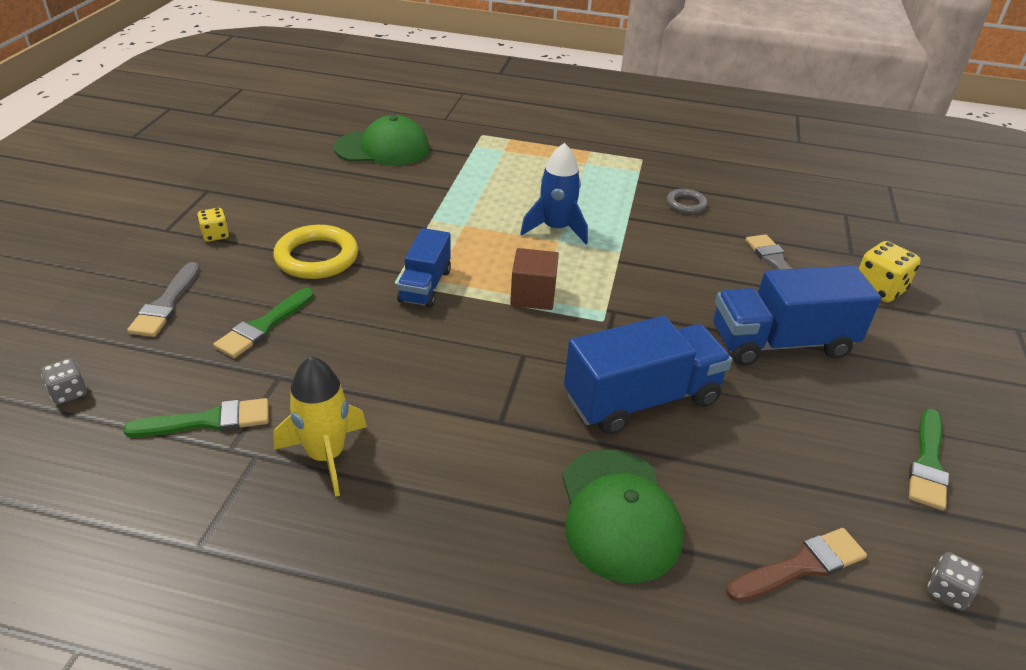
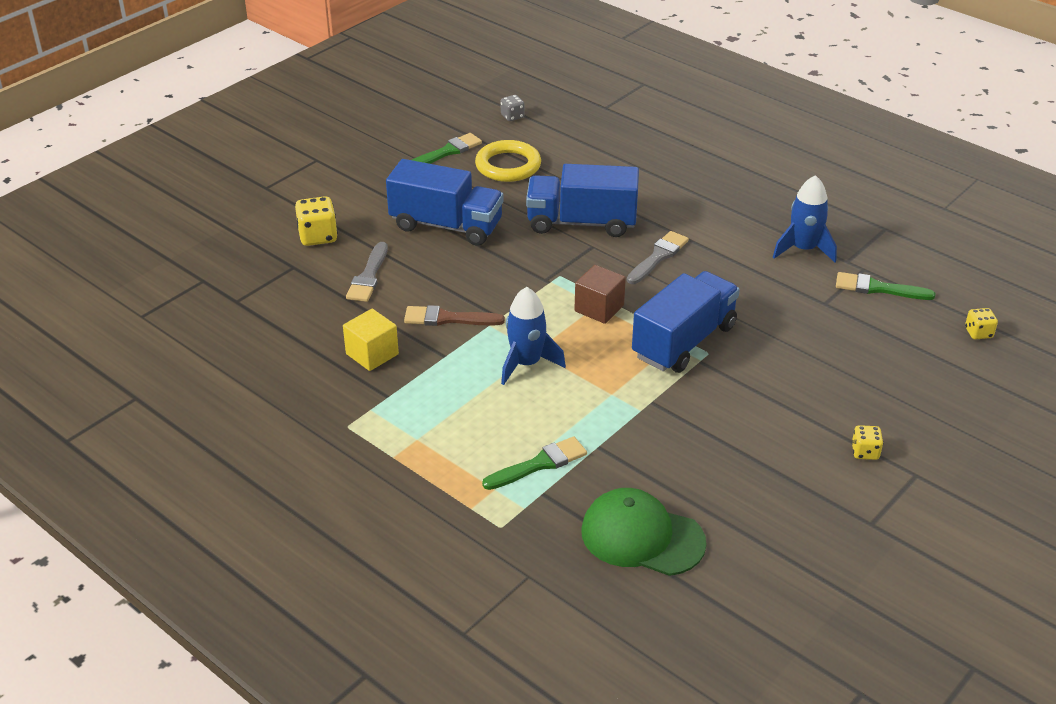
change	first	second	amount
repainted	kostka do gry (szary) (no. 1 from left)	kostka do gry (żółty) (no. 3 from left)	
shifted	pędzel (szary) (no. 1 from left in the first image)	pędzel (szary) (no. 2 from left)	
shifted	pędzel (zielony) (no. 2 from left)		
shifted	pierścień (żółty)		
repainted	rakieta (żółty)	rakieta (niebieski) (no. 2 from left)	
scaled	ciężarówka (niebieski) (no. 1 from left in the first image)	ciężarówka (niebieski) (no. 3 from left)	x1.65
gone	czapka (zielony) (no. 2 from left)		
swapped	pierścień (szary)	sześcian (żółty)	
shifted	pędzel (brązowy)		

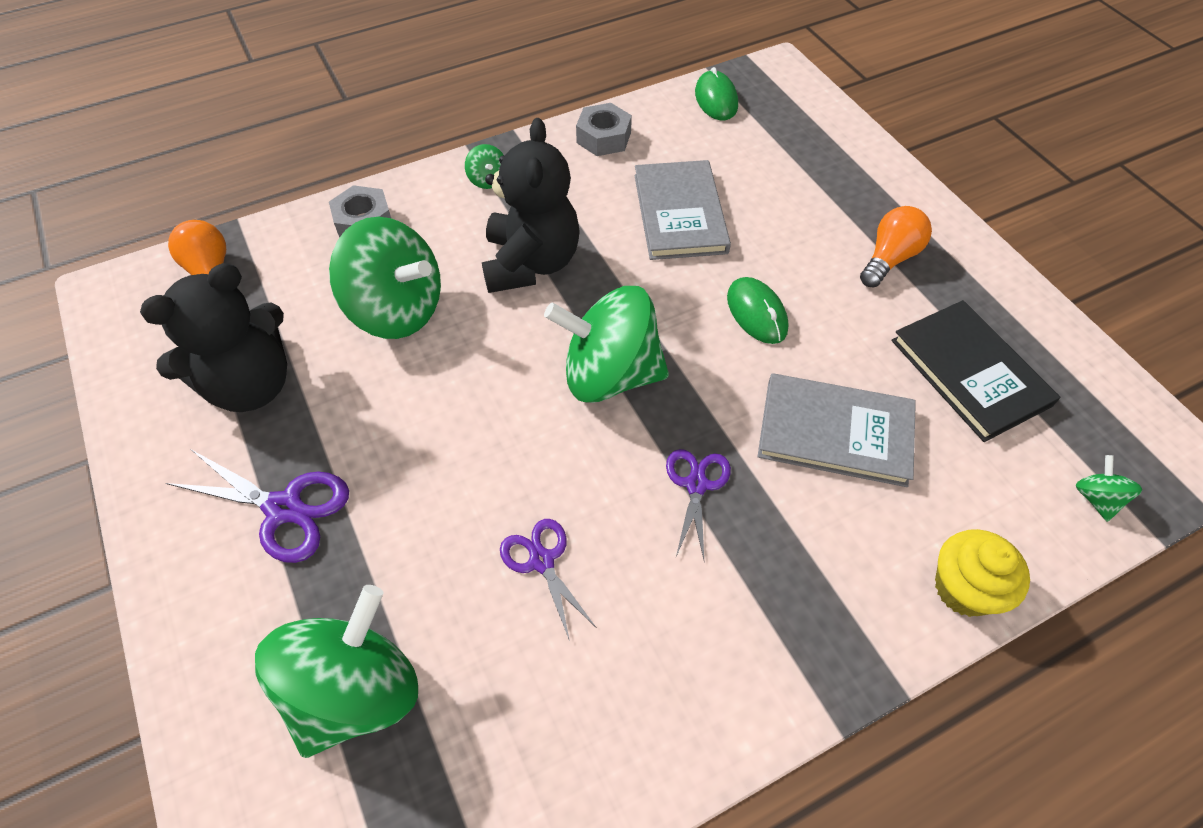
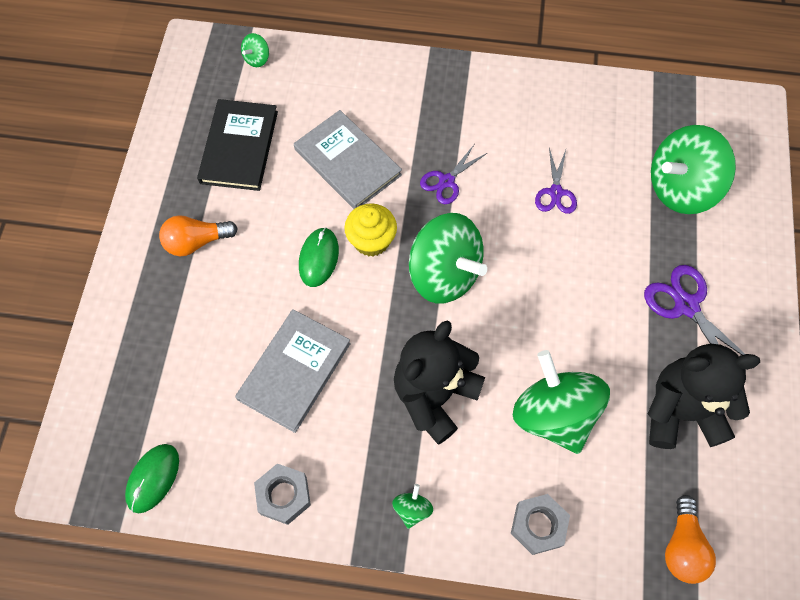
change	first	second	amount
shifted	muffinka (żółty)		

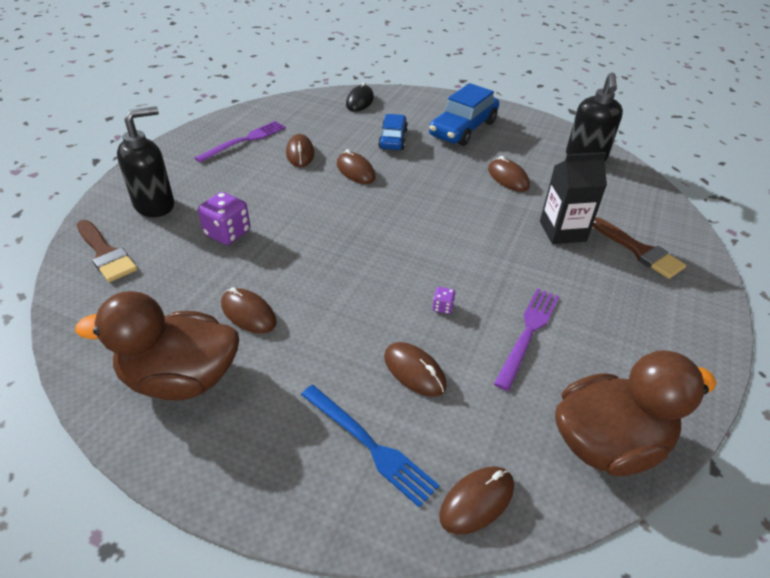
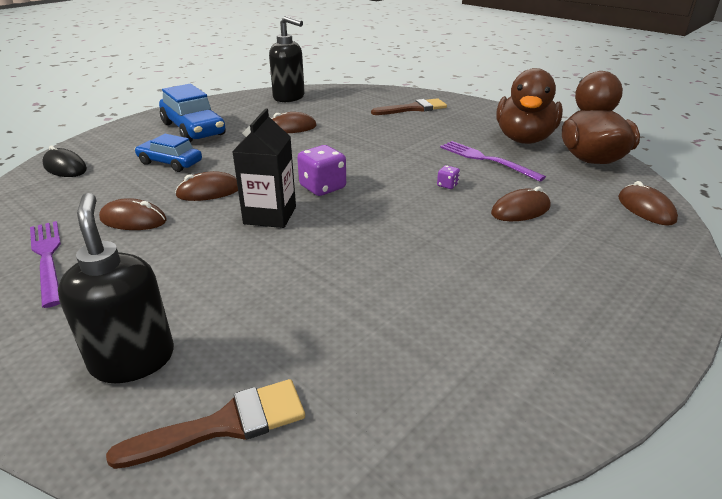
change	first	second	amount
shifted	kaczka (brązowy) (no. 1 from left)		
shifted	kostka do gry (fioletowy) (no. 1 from left)		
gone	myszka (brązowy) (no. 1 from left)		
gone	widelec (niebieski)		
shifted	karton mleka (czarny)		

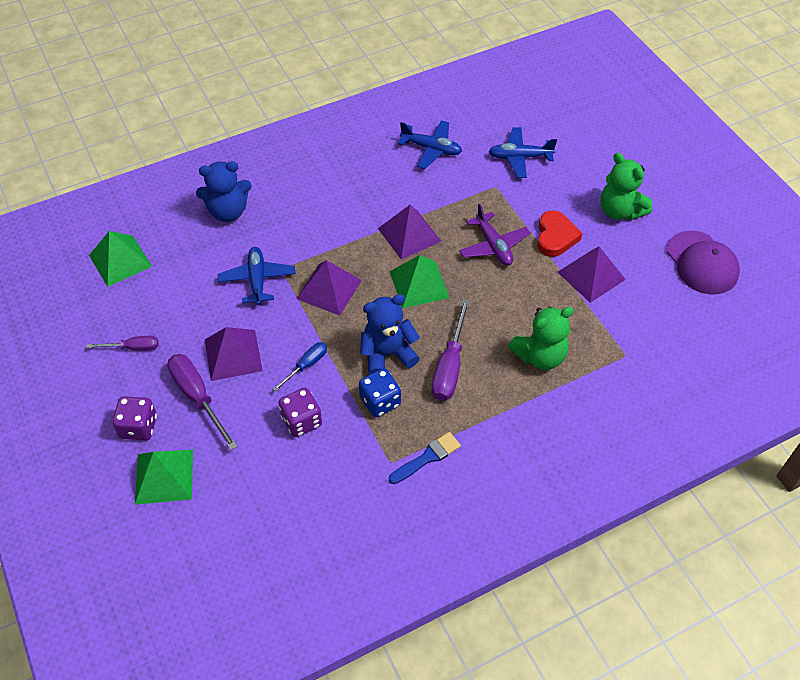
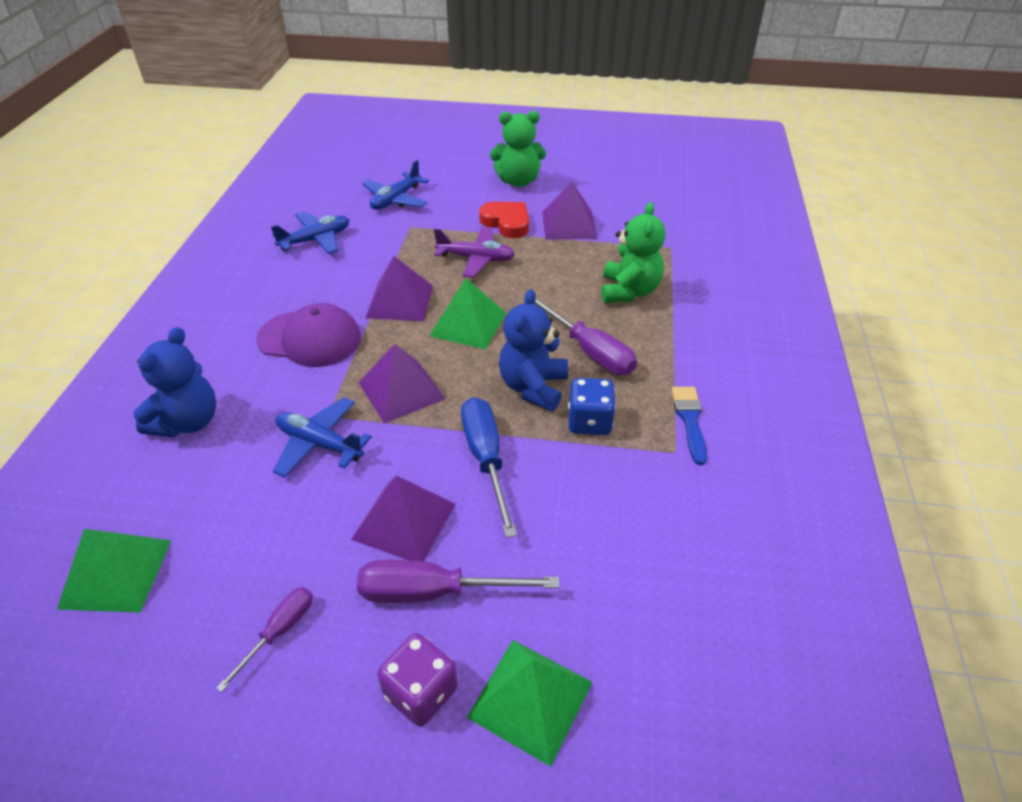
change	first	second	amount
scaled	śrubokręt (niebieski)		x1.71
gone	kostka do gry (fioletowy) (no. 2 from left)		
shifted	czapka (fioletowy)		

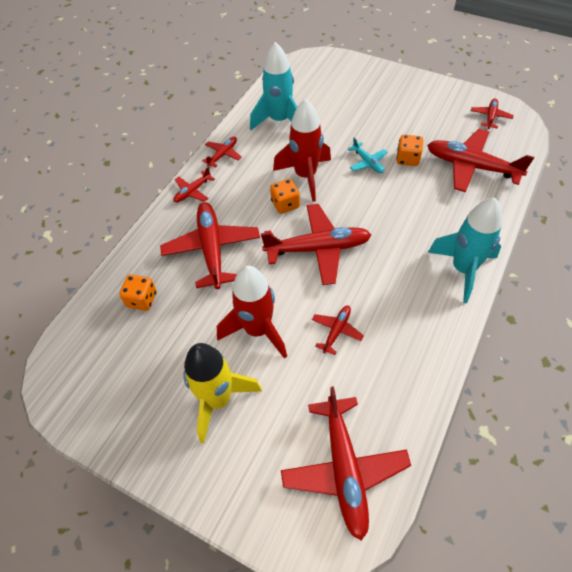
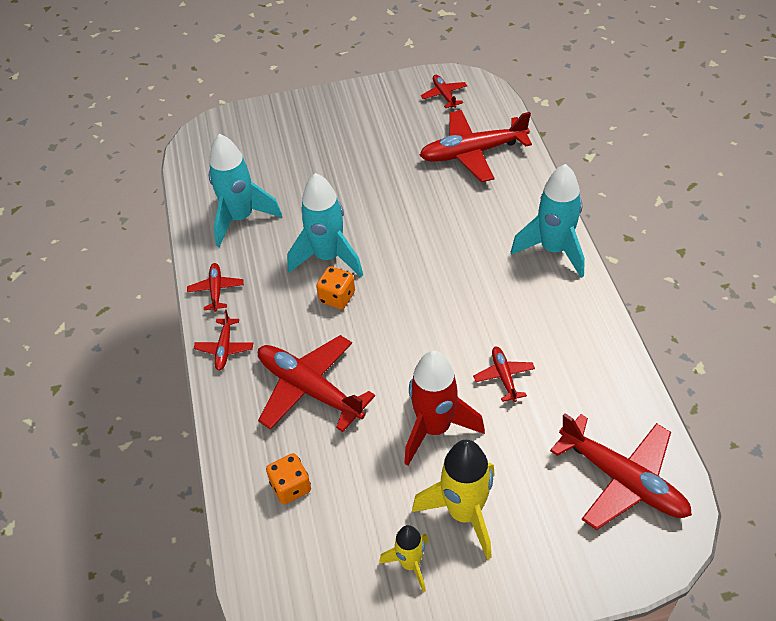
change	first	second	amount
gone	samolot (czerwony) (no. 4 from left)		
repainted	rakieta (czerwony) (no. 2 from left)	rakieta (turkusowy) (no. 2 from left)	
gone	samolot (turkusowy)		
gone	kostka do gry (pomarańczowy) (no. 3 from left)		
new		rakieta (żółty) (no. 1 from left)	

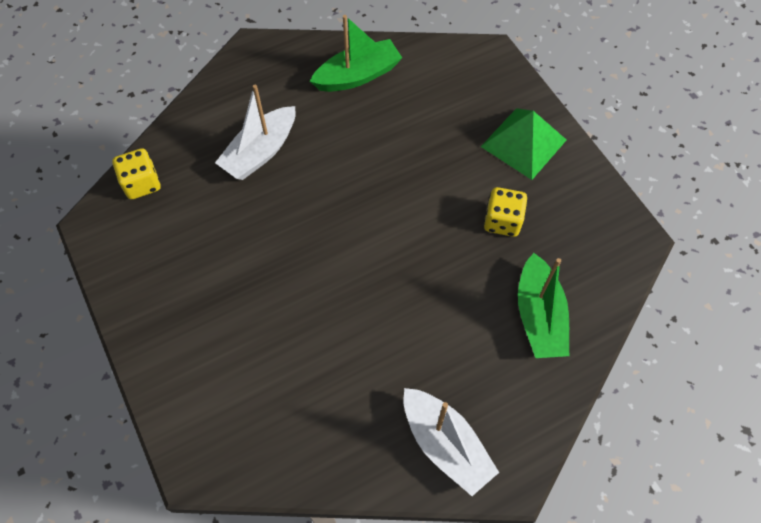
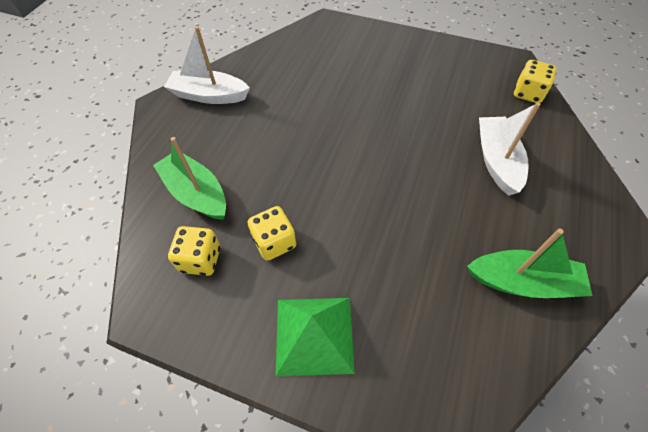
change	first	second	amount
rotated	łódka (zielony) (no. 1 from left in the first image)	łódka (zielony) (no. 2 from left)	105 degrees counterclockwise
new		kostka do gry (żółty) (no. 1 from left)	

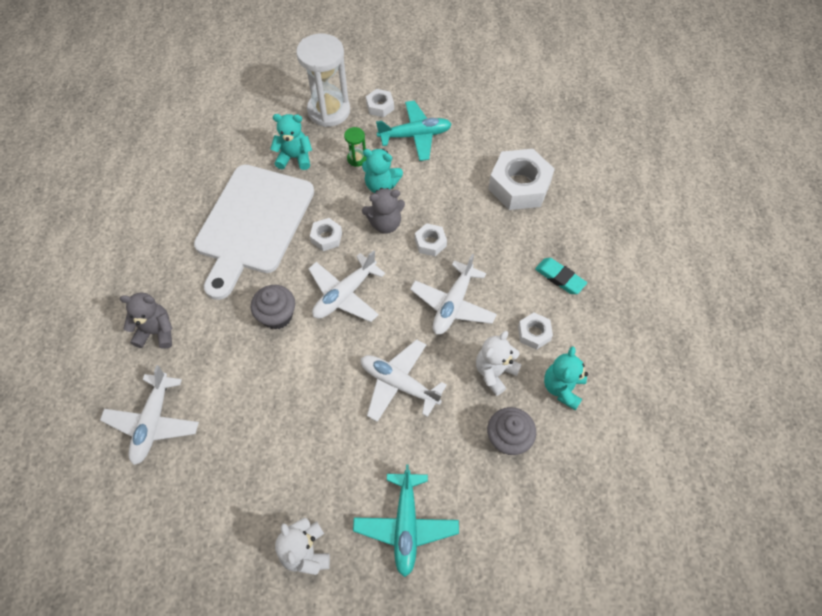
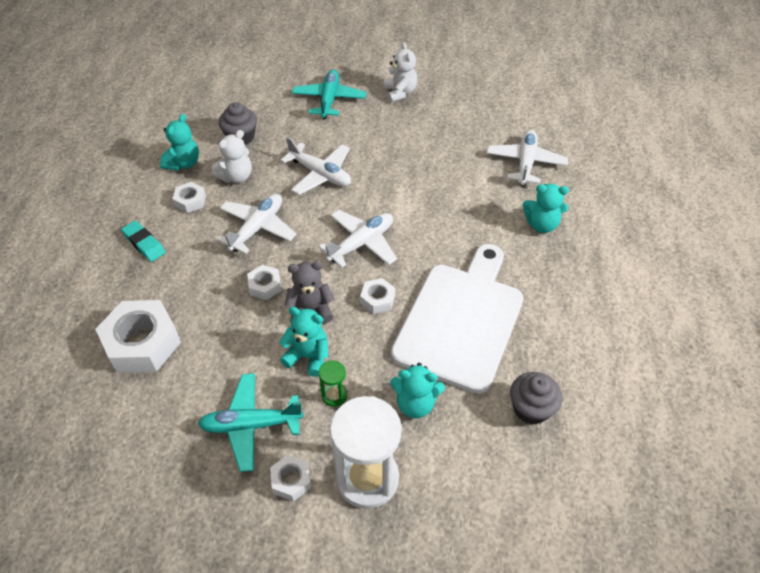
change	first	second	amount
repainted	miś (szary) (no. 1 from left)	miś (turkusowy) (no. 4 from left)	
shifted	muffinka (szary) (no. 1 from left in the first image)	muffinka (szary) (no. 2 from left)	

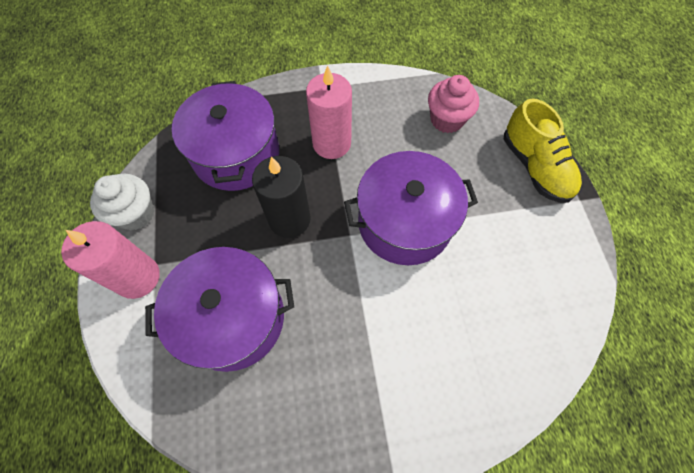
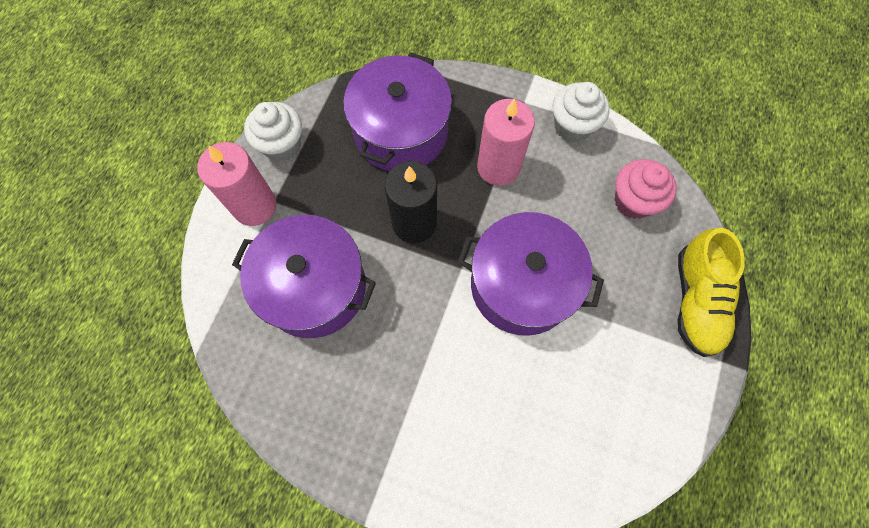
change	first	second	amount
new		muffinka (biały) (no. 2 from left)	

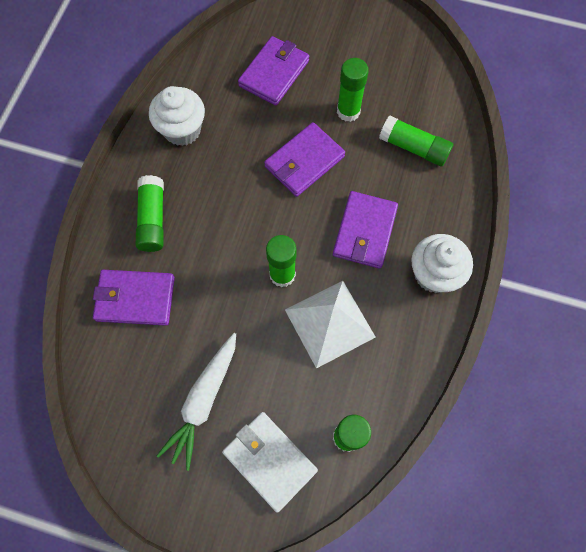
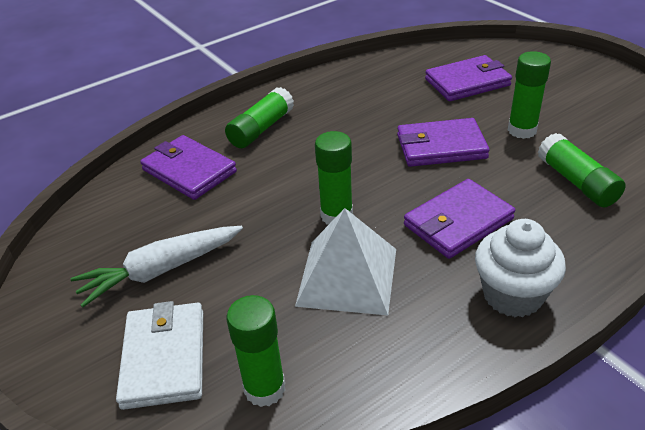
change	first	second	amount
gone	muffinka (biały) (no. 1 from left)		

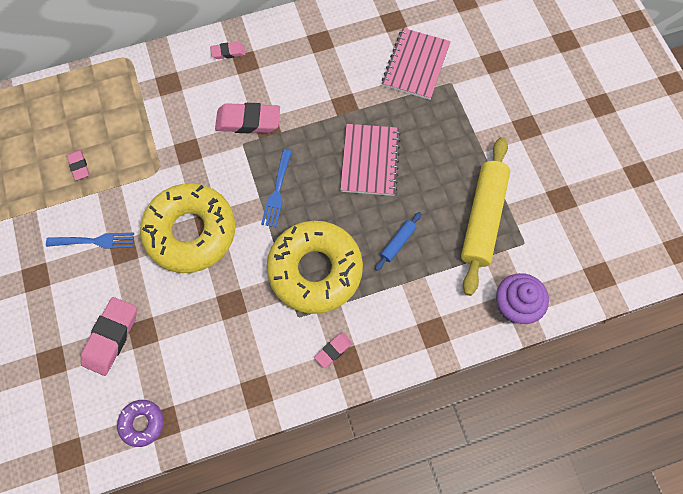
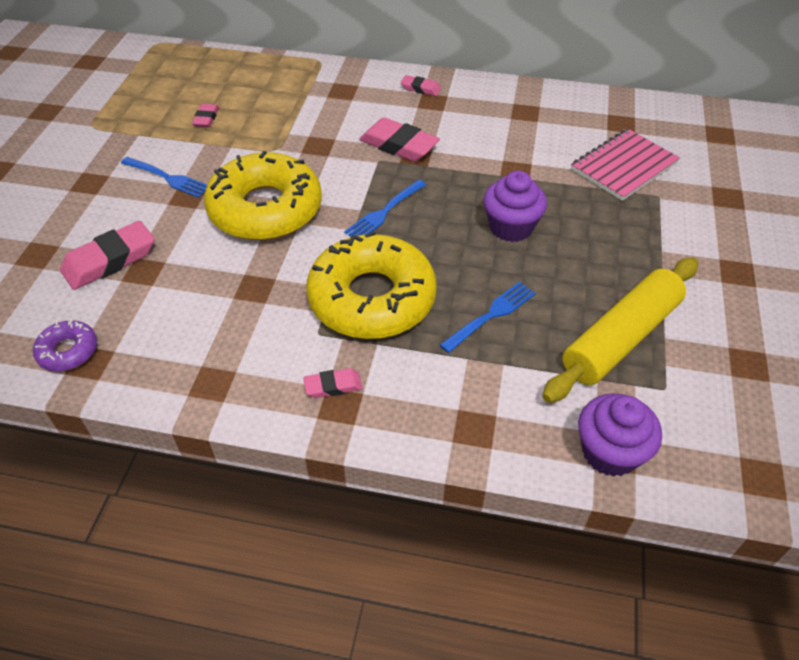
change	first	second	amount
swapped	zeszyt (różowy) (no. 1 from left)	muffinka (fioletowy) (no. 1 from left)	
swapped	wałek do ciasta (niebieski)	widelec (niebieski) (no. 3 from left)	

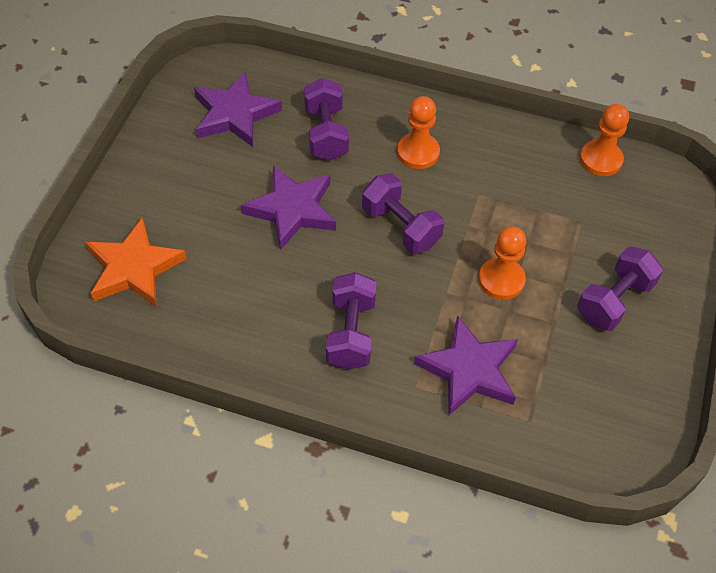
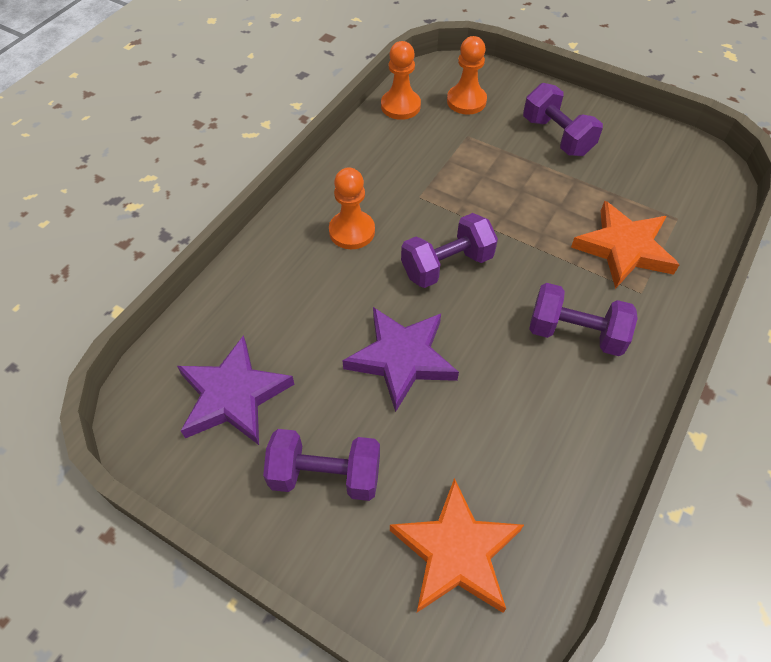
change	first	second	amount
shifted	hantel (fioletowy) (no. 1 from left)		
repainted	gwiazda (fioletowy) (no. 3 from left)	gwiazda (pomarańczowy) (no. 2 from left)	
shifted	pionek (pomarańczowy) (no. 2 from left in the first image)	pionek (pomarańczowy) (no. 3 from left)	

